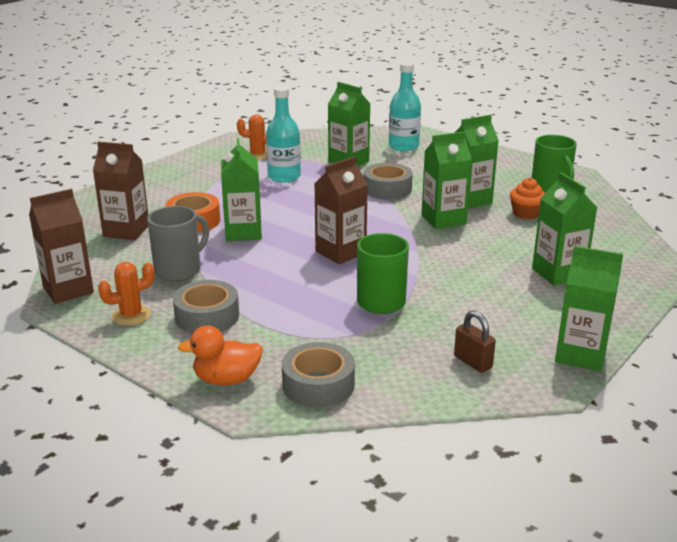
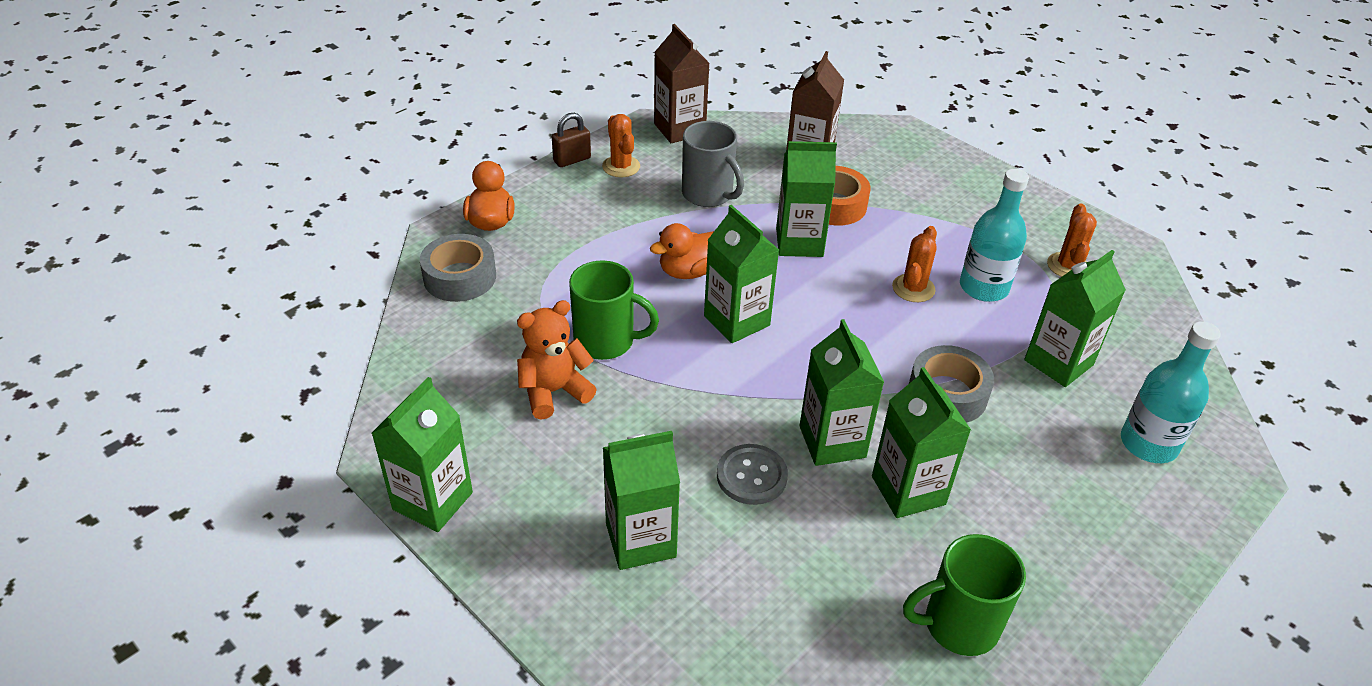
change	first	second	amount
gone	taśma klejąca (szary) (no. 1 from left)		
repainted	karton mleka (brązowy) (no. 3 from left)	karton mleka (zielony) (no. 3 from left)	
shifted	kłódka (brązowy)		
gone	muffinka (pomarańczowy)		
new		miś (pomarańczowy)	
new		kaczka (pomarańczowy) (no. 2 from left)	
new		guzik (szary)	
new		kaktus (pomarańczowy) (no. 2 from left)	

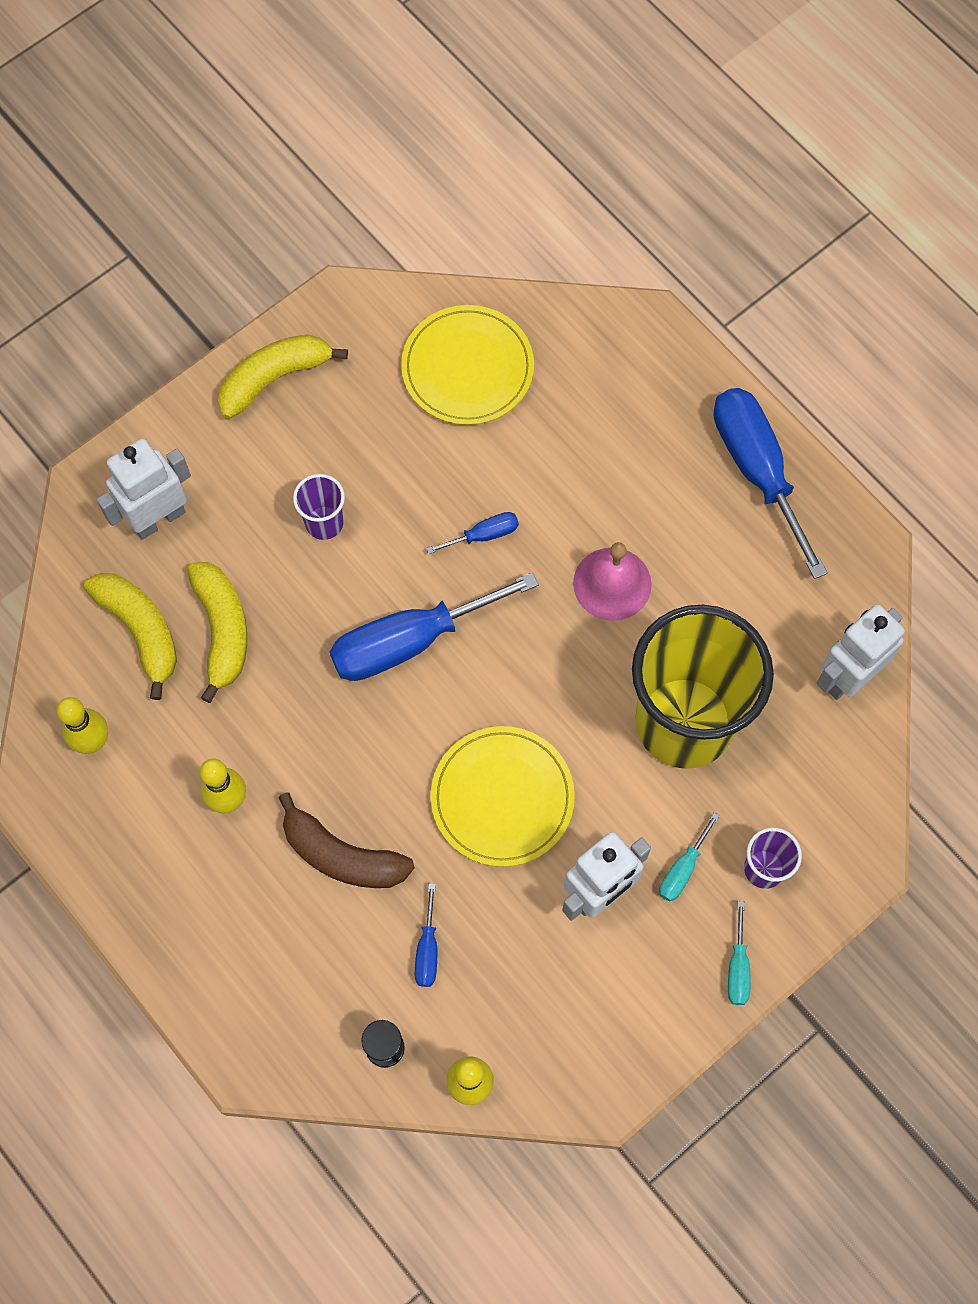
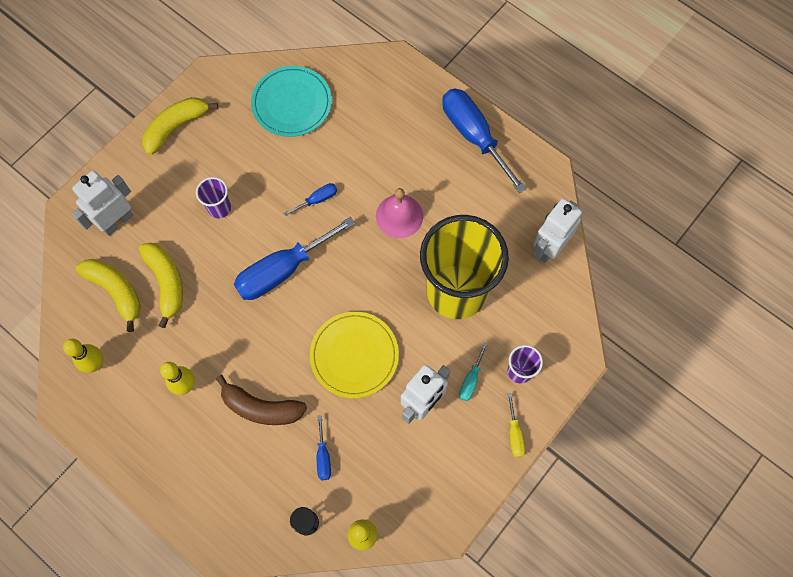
change	first	second	amount
repainted	talerz (żółty) (no. 1 from left)	talerz (turkusowy)	
repainted	śrubokręt (turkusowy) (no. 2 from left)	śrubokręt (żółty)	

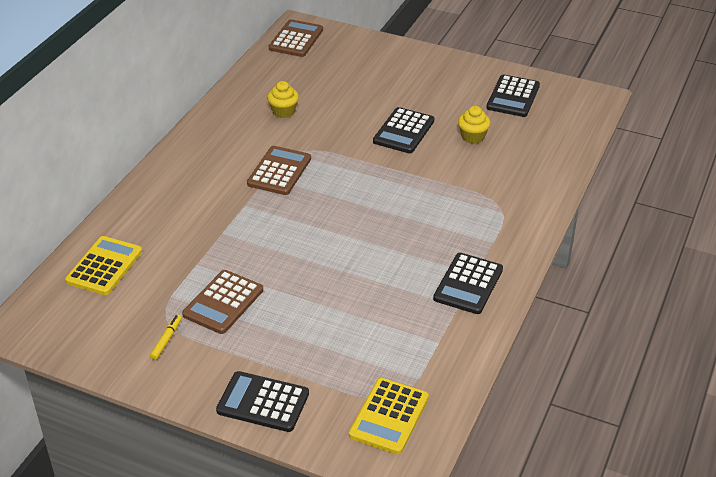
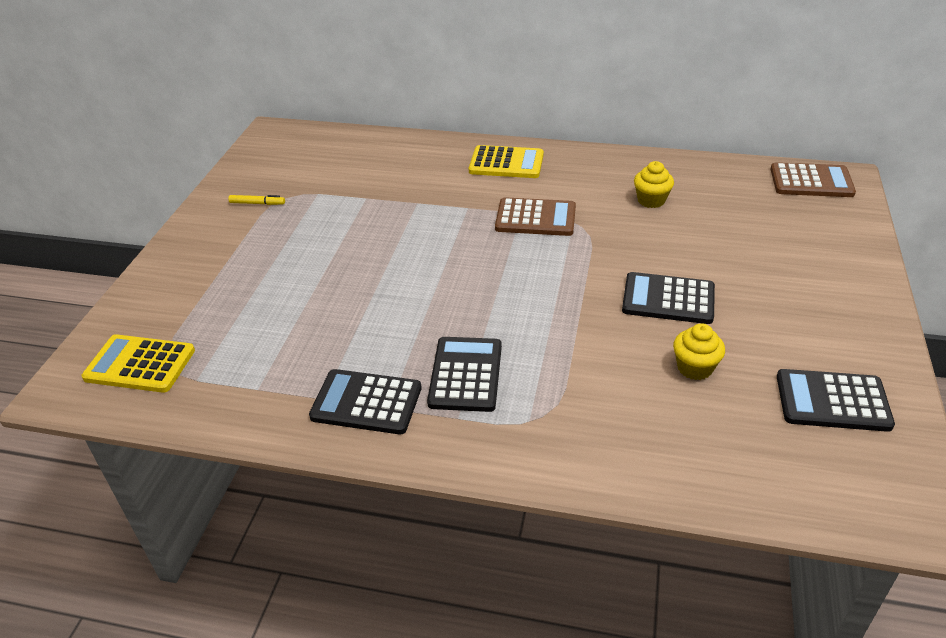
change	first	second	amount
shifted	kalkulator (żółty) (no. 1 from left in the first image)	kalkulator (żółty) (no. 2 from left)	
gone	kalkulator (brązowy) (no. 1 from left)		
shifted	kalkulator (czarny) (no. 1 from left in the first image)	kalkulator (czarny) (no. 2 from left)	

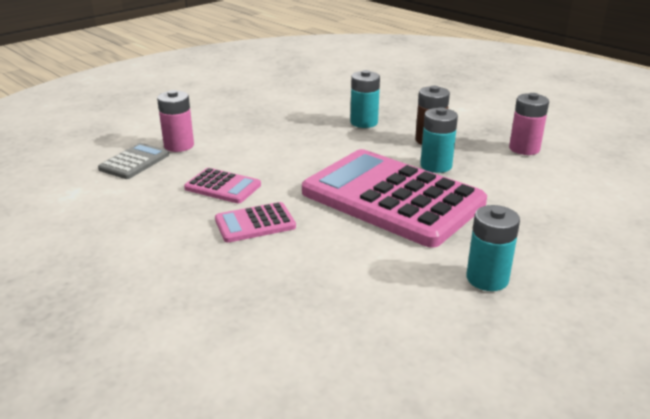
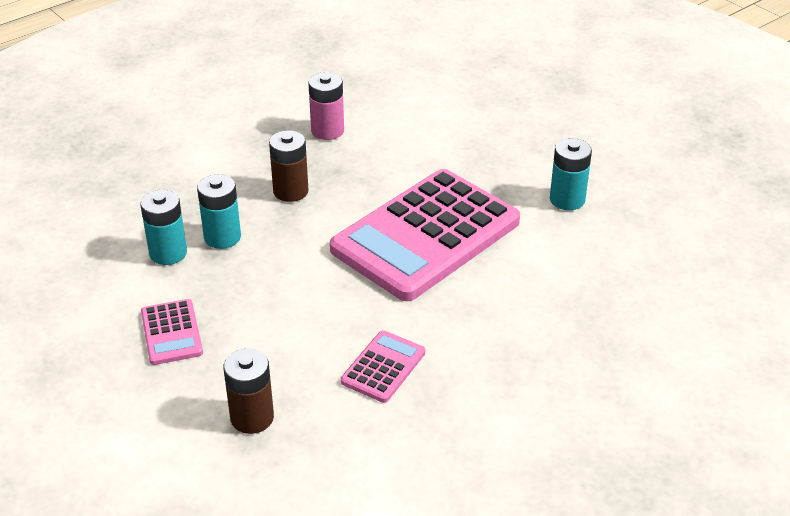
change	first	second	amount
gone	kalkulator (szary)		
repainted	bateria (różowy) (no. 1 from left)	bateria (brązowy) (no. 1 from left)	
shifted	kalkulator (różowy) (no. 2 from left in the first image)	kalkulator (różowy) (no. 1 from left)	
shifted	bateria (turkusowy) (no. 2 from left in the first image)	bateria (turkusowy) (no. 1 from left)	

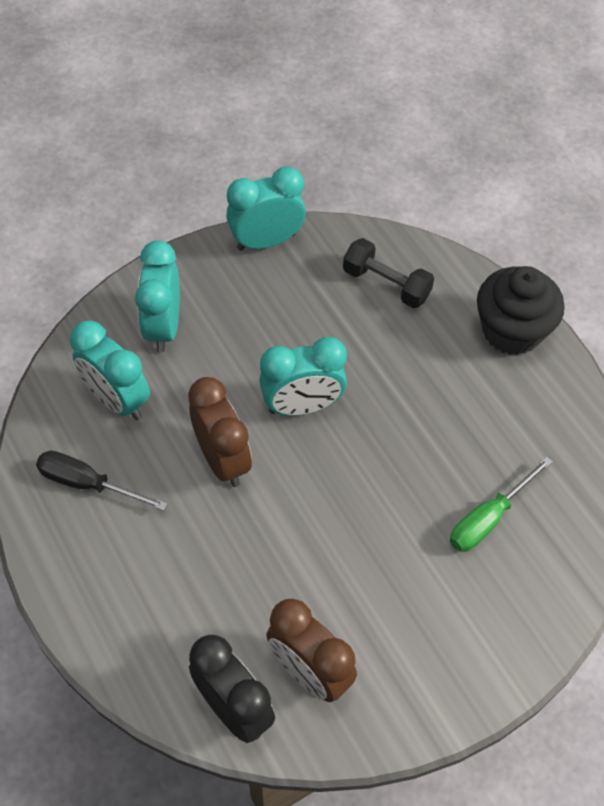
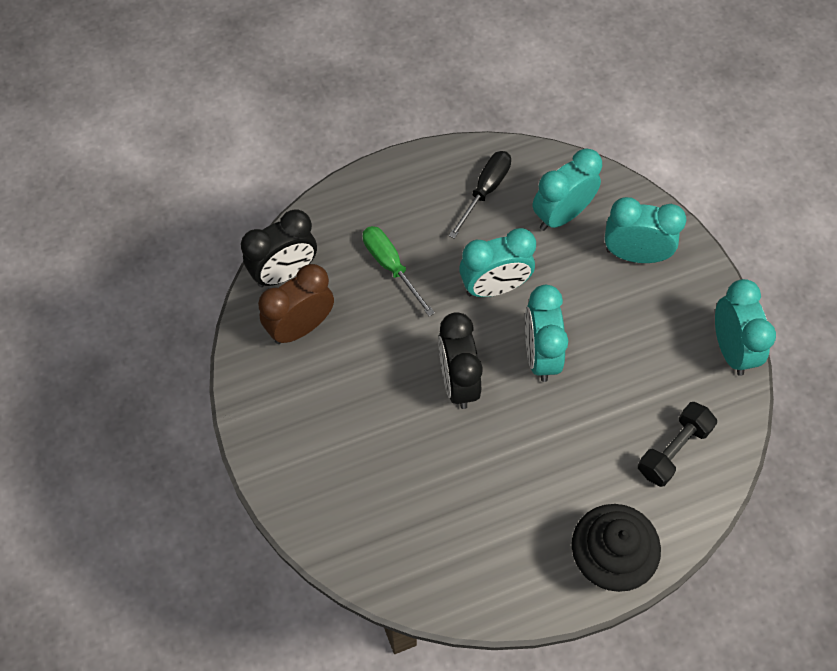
change	first	second	amount
repainted	budzik (brązowy) (no. 1 from left)	budzik (turkusowy) (no. 1 from left)	
shifted	śrubokręt (zielony)		
new		budzik (czarny) (no. 2 from left)	

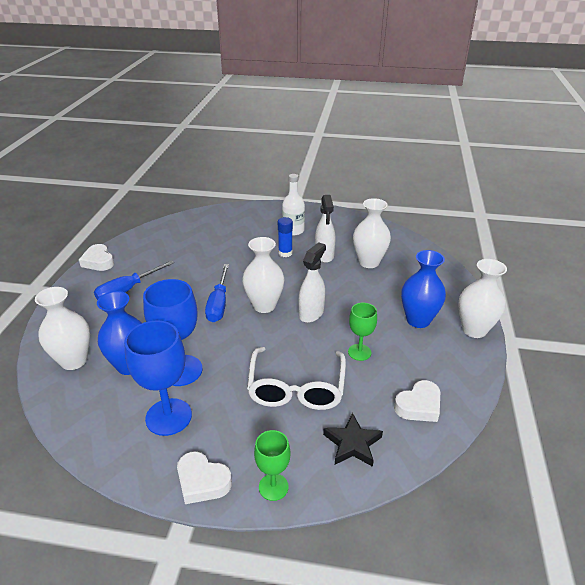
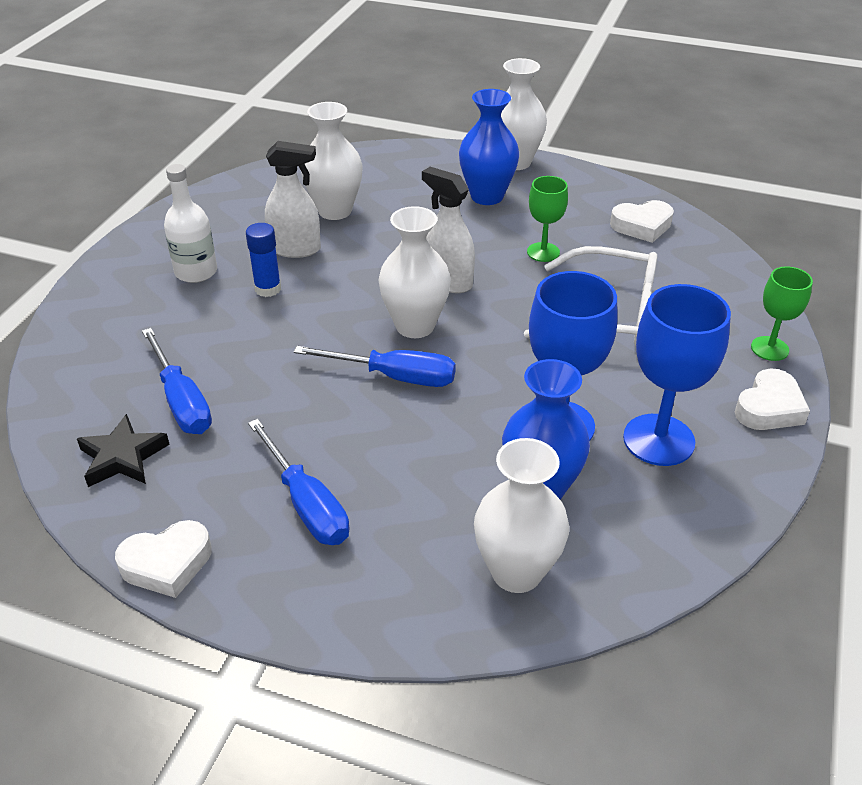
change	first	second	amount
shifted	gwiazda (czarny)		
rotated	serce (biały) (no. 3 from left in the first image)	serce (biały) (no. 2 from left)	105 degrees clockwise
new		śrubokręt (niebieski) (no. 1 from left)	

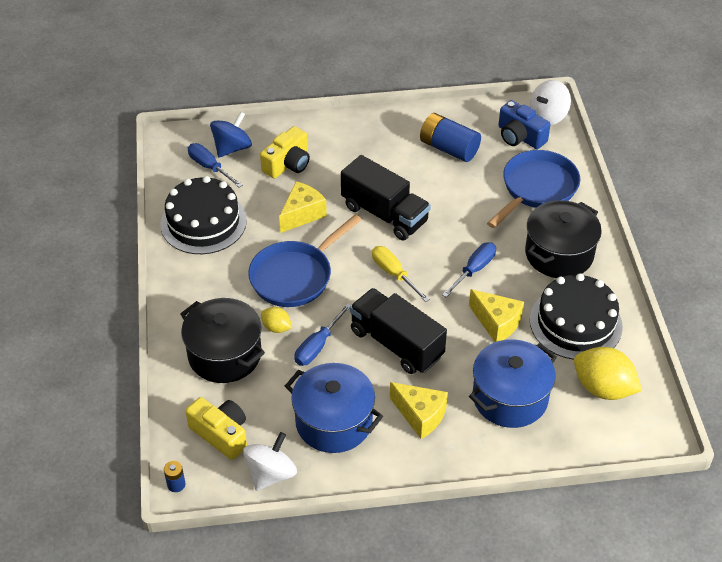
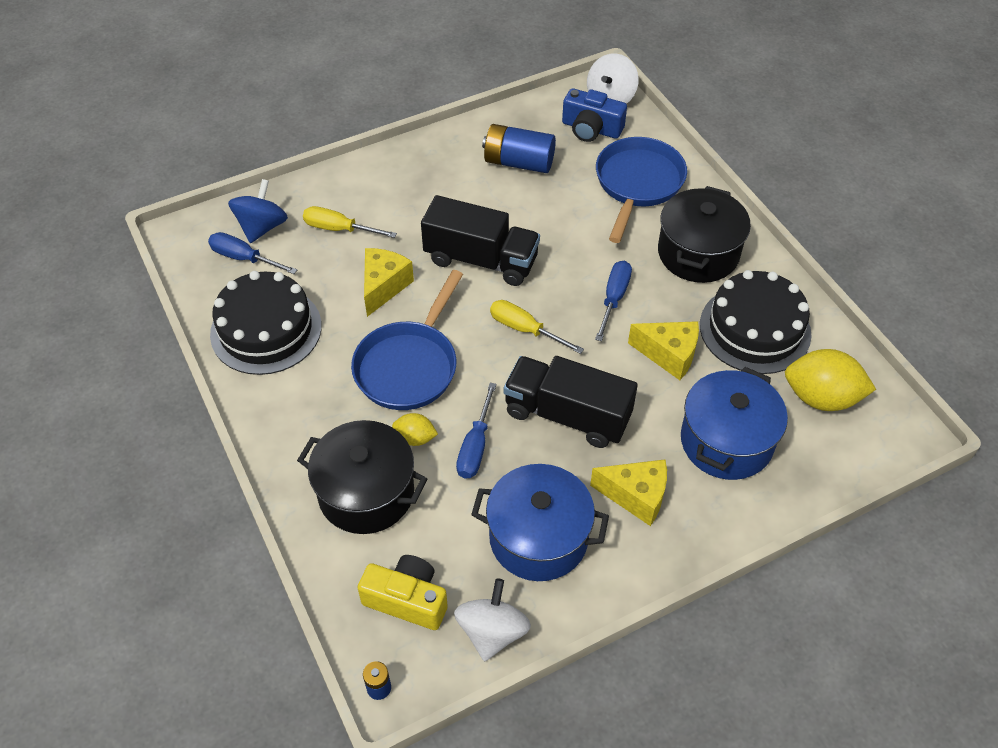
change	first	second	amount
swapped	aparat fotograficzny (żółty) (no. 2 from left)	śrubokręt (żółty) (no. 1 from left)	

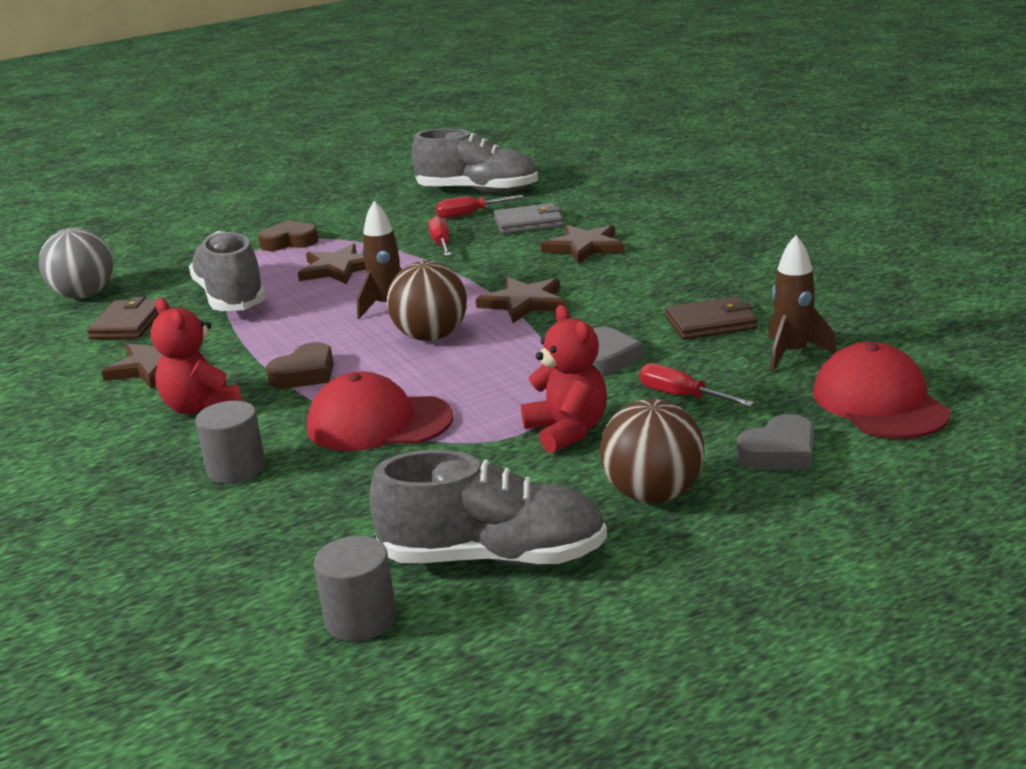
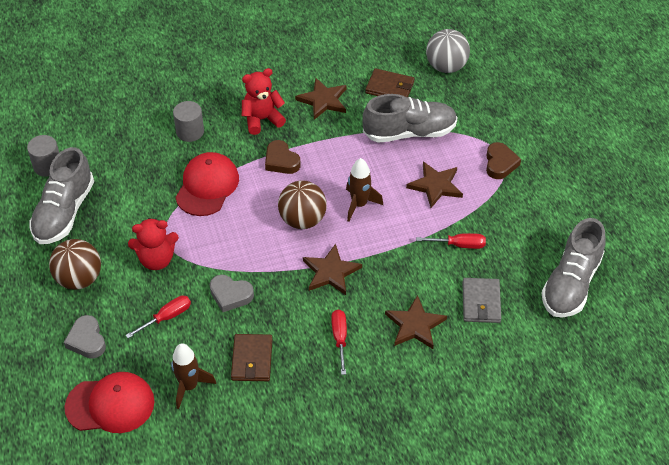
change	first	second	amount
shifted	śrubokręt (czerwony) (no. 2 from left)		

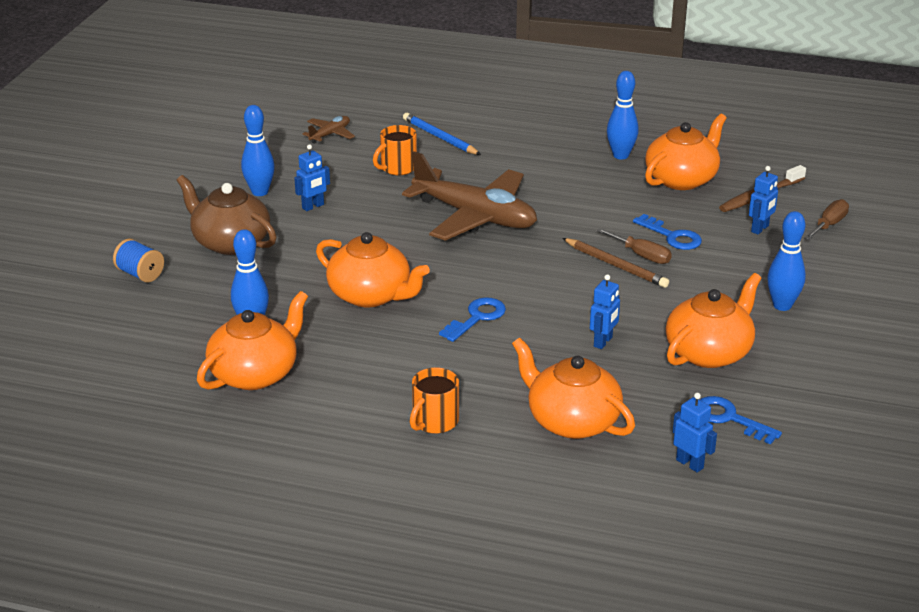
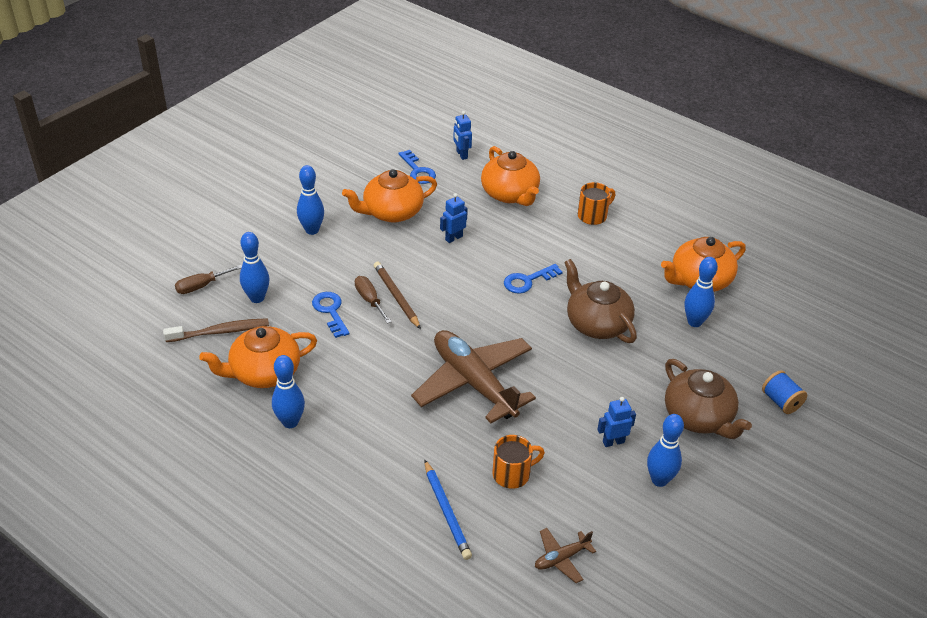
change	first	second	amount
repainted	imbryk (pomarańczowy) (no. 2 from left)	imbryk (brązowy) (no. 1 from left)	
swapped	robot (niebieski) (no. 4 from left)	kręgiel (niebieski) (no. 1 from left)	

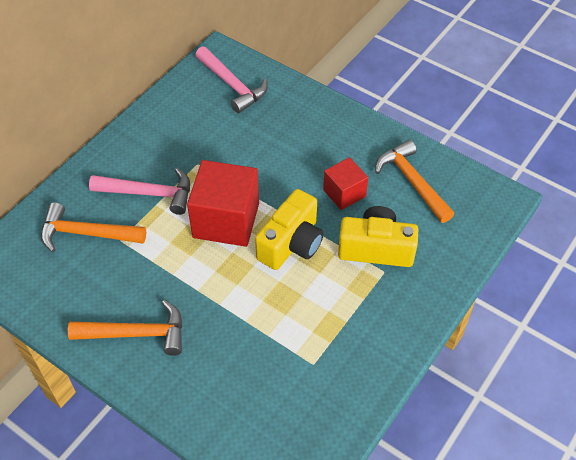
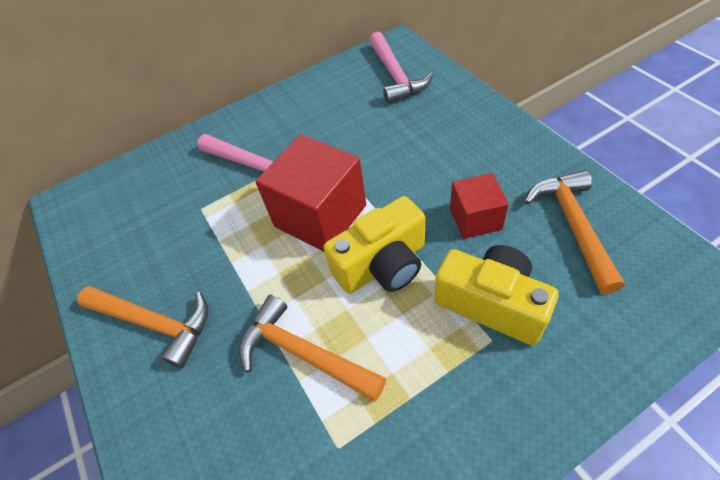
change	first	second	amount
shifted	młotek (pomarańczowy) (no. 1 from left in the first image)	młotek (pomarańczowy) (no. 2 from left)	

